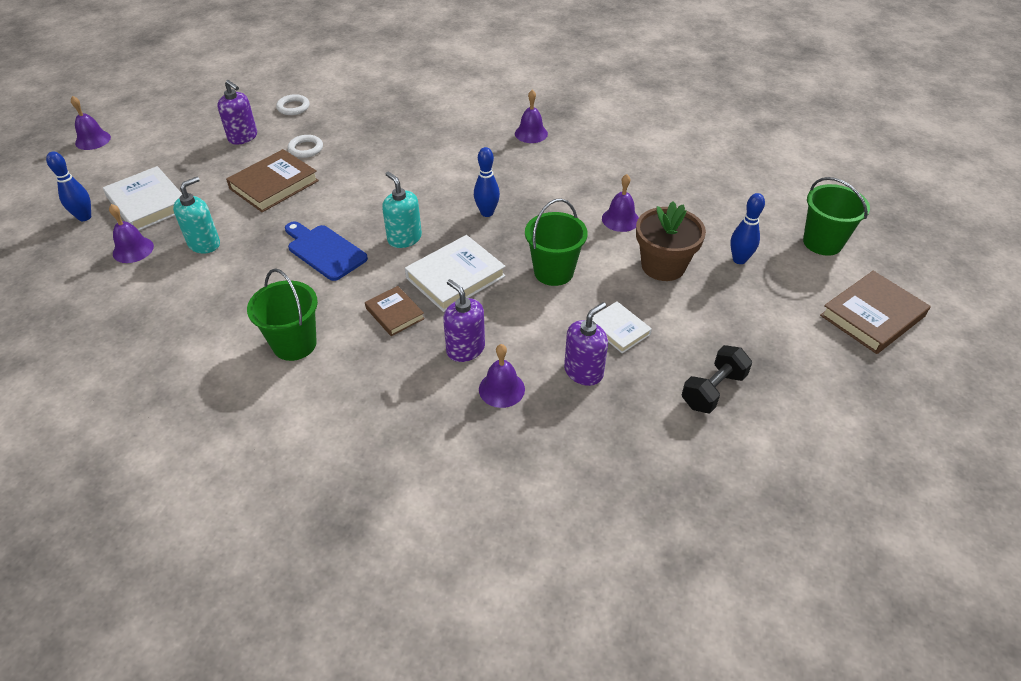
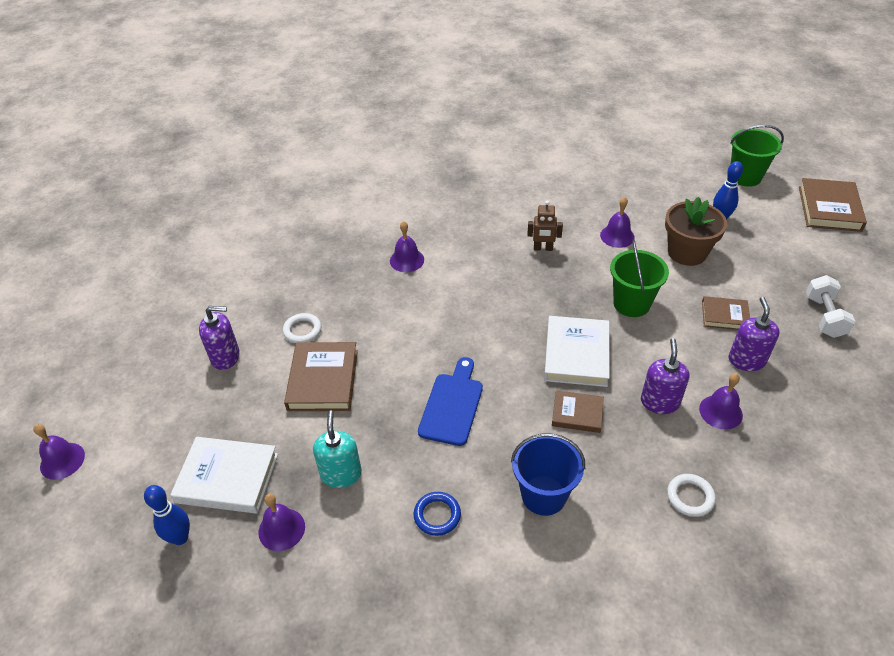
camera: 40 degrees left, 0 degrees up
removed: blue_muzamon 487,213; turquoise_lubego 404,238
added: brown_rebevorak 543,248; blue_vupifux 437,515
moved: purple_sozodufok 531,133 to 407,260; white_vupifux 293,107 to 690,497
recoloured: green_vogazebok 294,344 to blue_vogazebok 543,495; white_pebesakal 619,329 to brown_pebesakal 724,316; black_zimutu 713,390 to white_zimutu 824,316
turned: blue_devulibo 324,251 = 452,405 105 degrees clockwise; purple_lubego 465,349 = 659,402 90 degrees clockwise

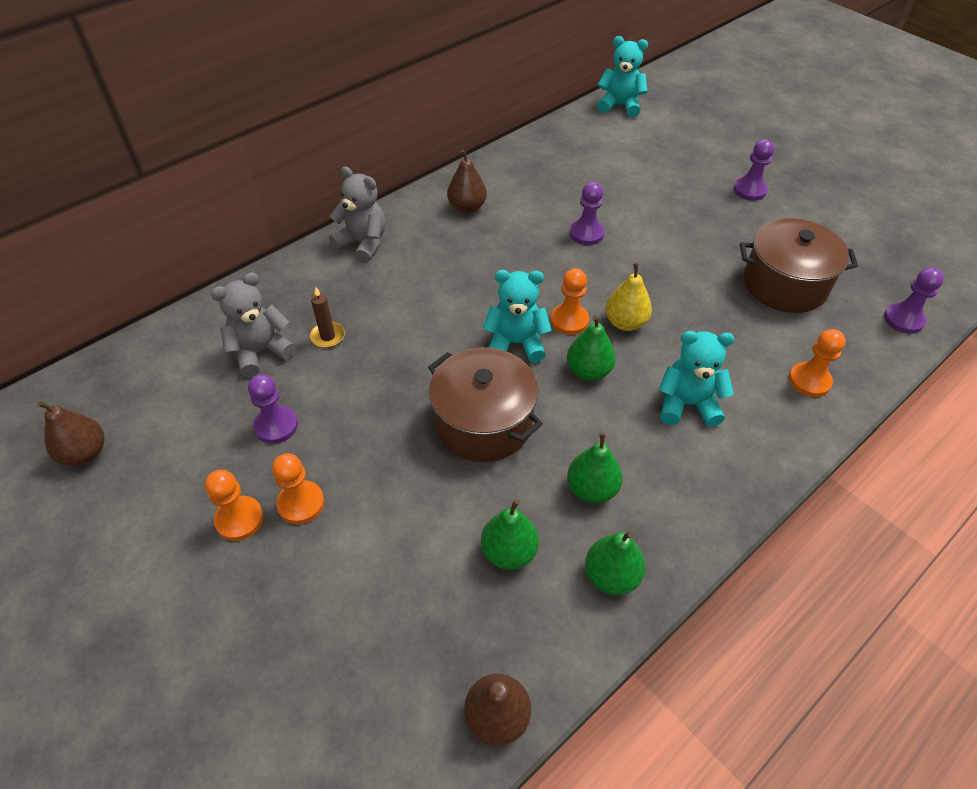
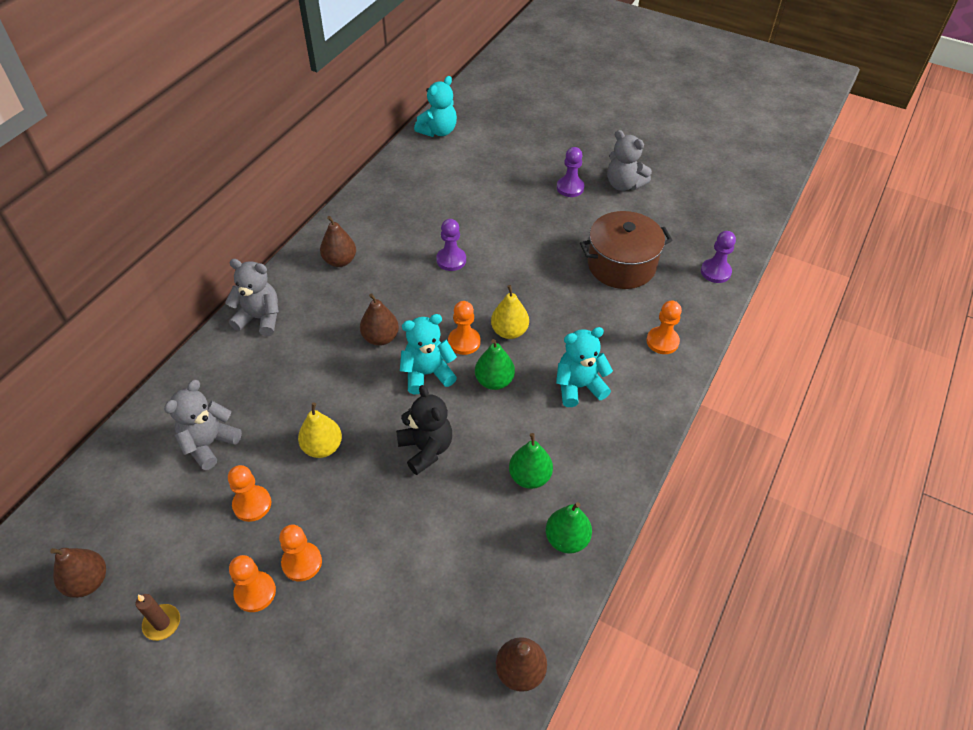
camera: 20 degrees left, 0 degrees up
removed: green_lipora 509,552
added: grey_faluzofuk 624,184; brown_lipora 380,338; yellow_lipora 322,447
moved: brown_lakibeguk 328,336 to 162,623
replaced: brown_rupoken 483,422 to black_faluzofuk 426,449
recoloured: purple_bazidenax 276,426 to orange_bazidenax 252,504
turned: turquoise_faluzofuk 620,106 = 438,131 135 degrees clockwise

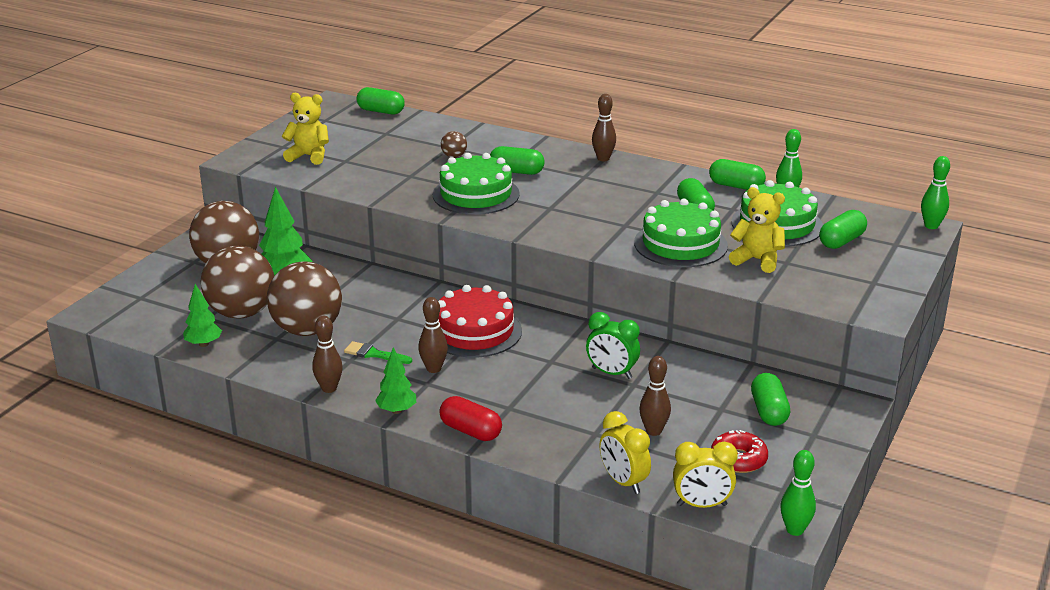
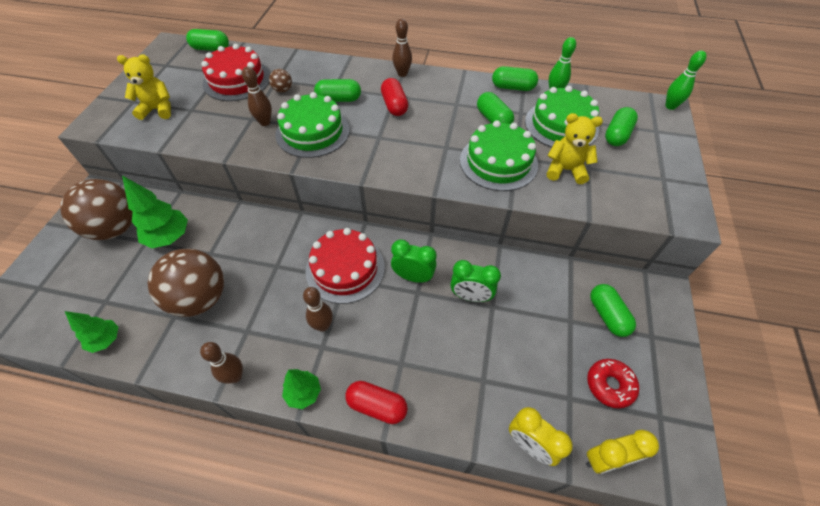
camera: 15 degrees left, 25 degrees up
removed: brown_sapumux 241,313; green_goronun 374,354; green_muzamon 795,530
added: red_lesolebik 237,80; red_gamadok 394,105; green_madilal 413,277
moved: brown_muzamon 653,431 to 265,122

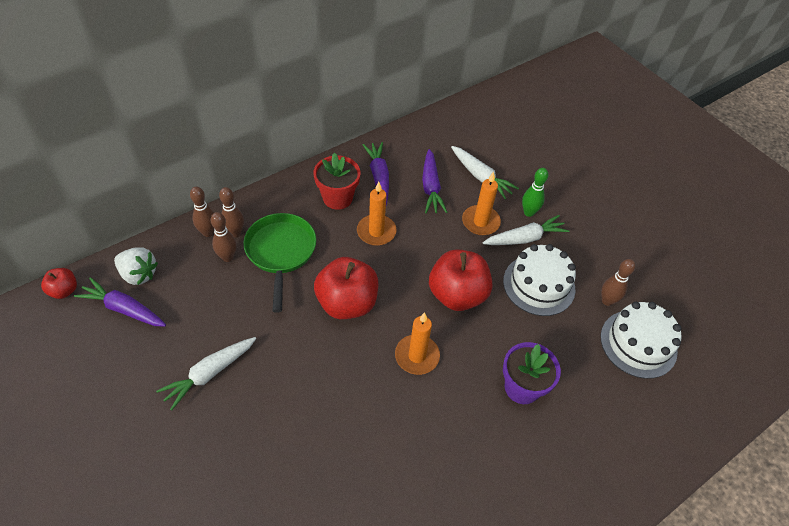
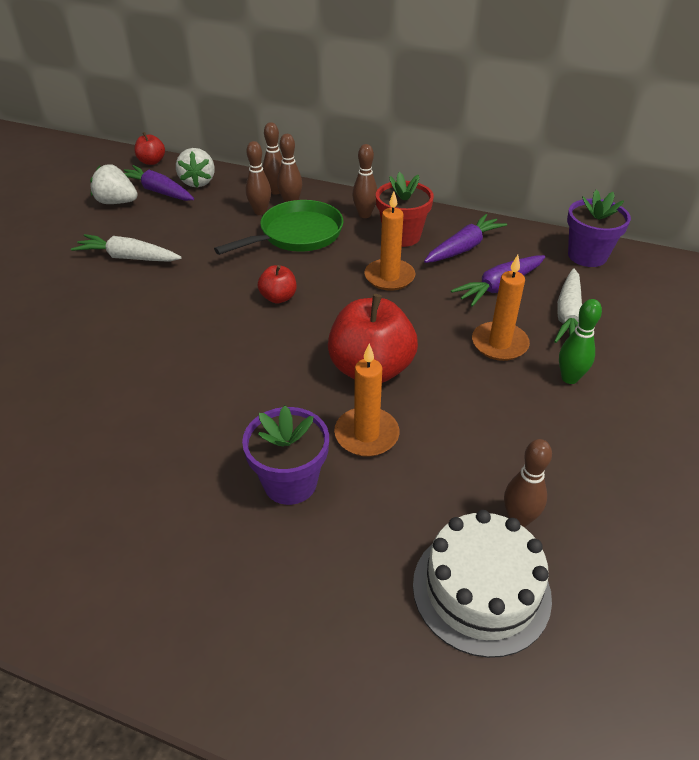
camera: 60 degrees right, 10 degrees down
removed: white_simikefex 525,238; white_lesolebik 539,285
added: brown_muzamon 364,215; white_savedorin 117,202; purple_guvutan 587,256
moved: orange_lakibeguk 417,356 to 366,434
turned: purple_simikefex 124,309 = 158,191 45 degrees counterclockwise
resized: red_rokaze 347,303 = 278,297 x0.50

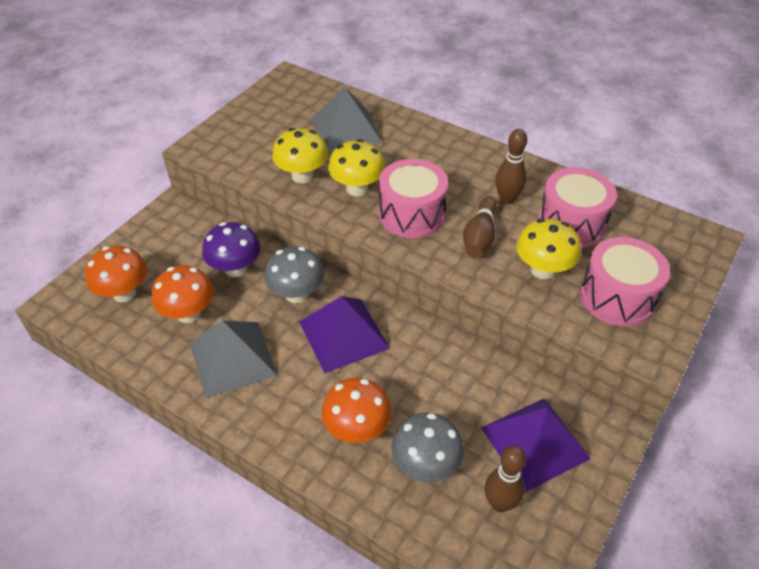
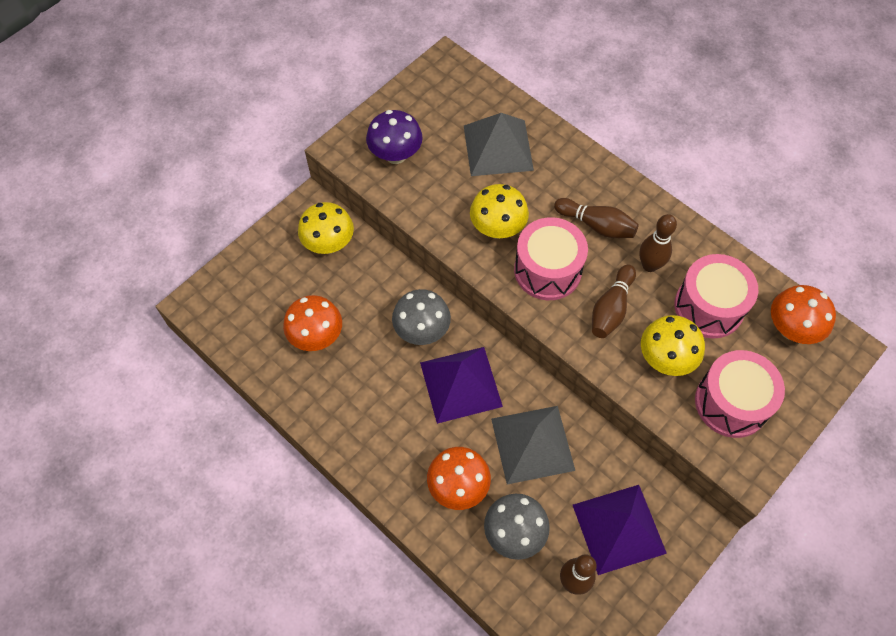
camera: 10 degrees right, 15 degrees up
added: brown_muzamon 596,225
moved: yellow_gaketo 302,176 to 329,244; purple_gaketo 235,269 to 395,155; orange_gaketo 124,293 to 791,329; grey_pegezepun 232,358 to 532,444

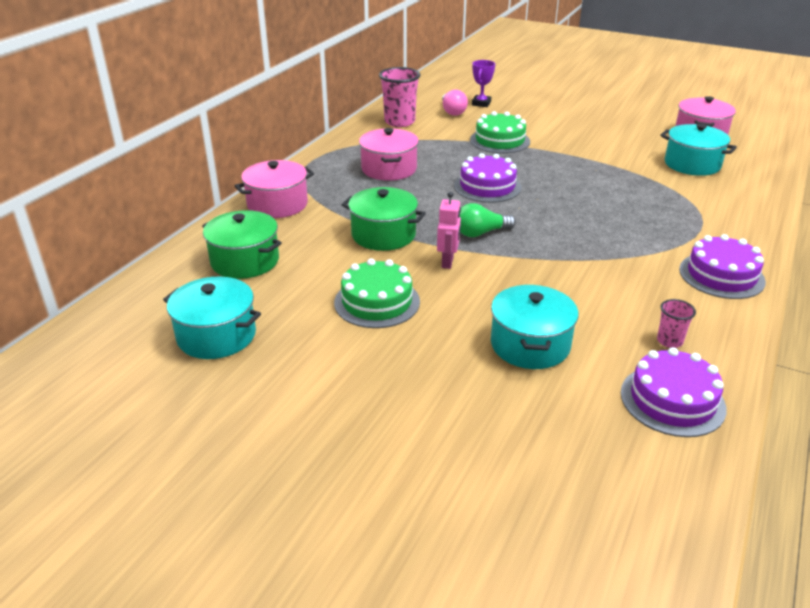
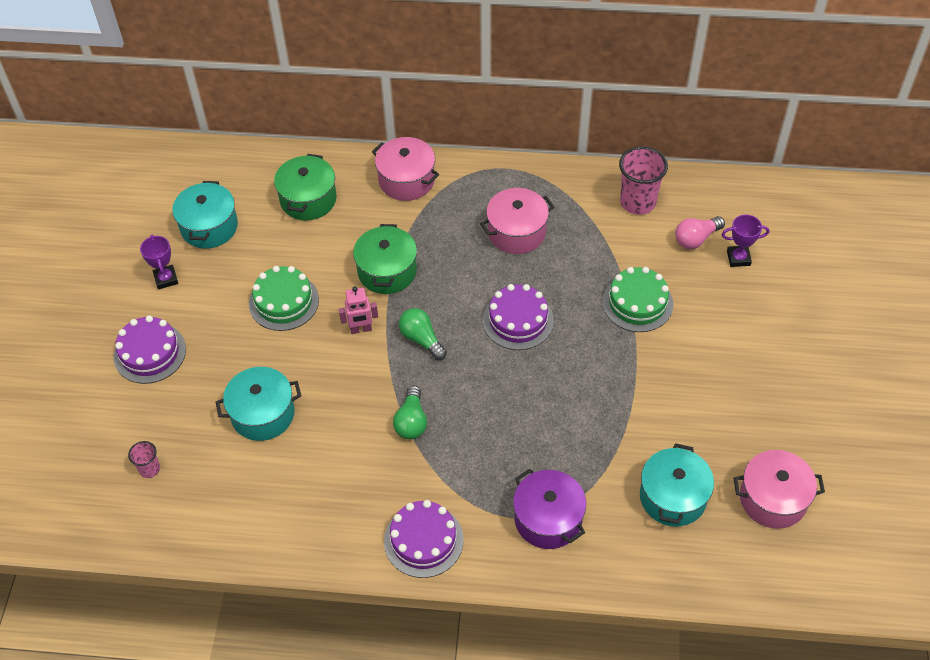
camera: 70 degrees right, 20 degrees up
added: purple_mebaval 166,279; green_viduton 411,421; purple_rupoken 548,519
moved: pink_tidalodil 669,341 to 149,469; purple_lesolebik 672,400 to 150,353

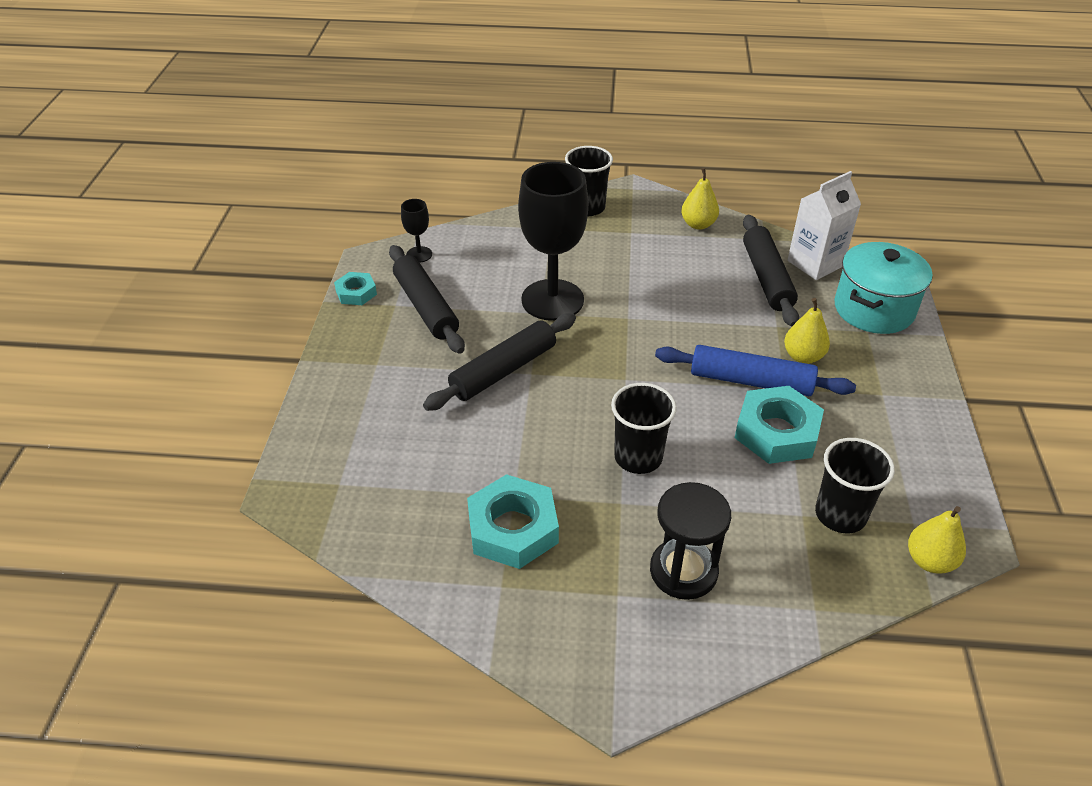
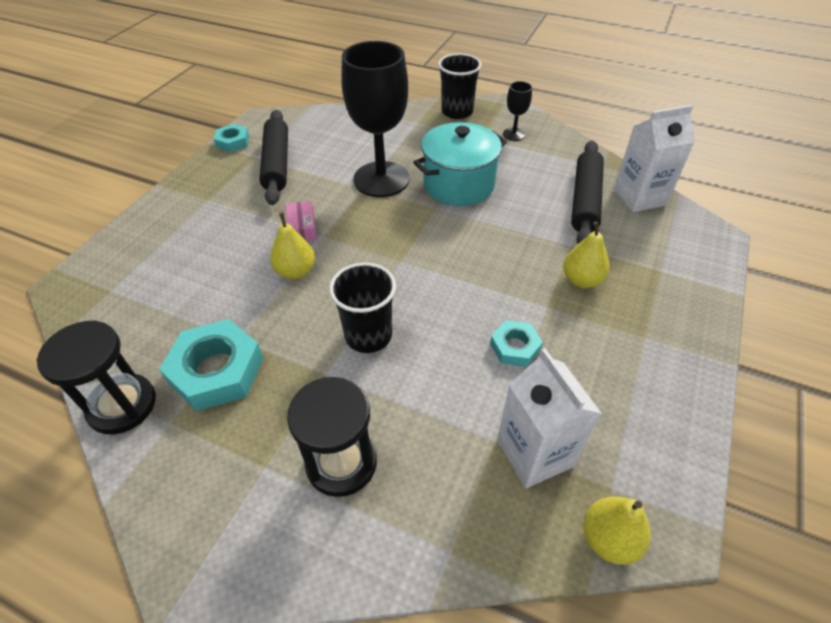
camera: 20 degrees right, 5 degrees up
removed: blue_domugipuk 751,381
added: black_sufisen 122,405
moved: yellow_lipora 698,224 to 296,271; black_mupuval 419,254 to 514,134; turquoise_rupoken 873,309 to 458,185
replaced: black_domugipuk 503,370 to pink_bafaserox 302,228; black_tidalodil 840,514 to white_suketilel 535,453
resized: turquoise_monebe 776,432 = 515,347 x0.56

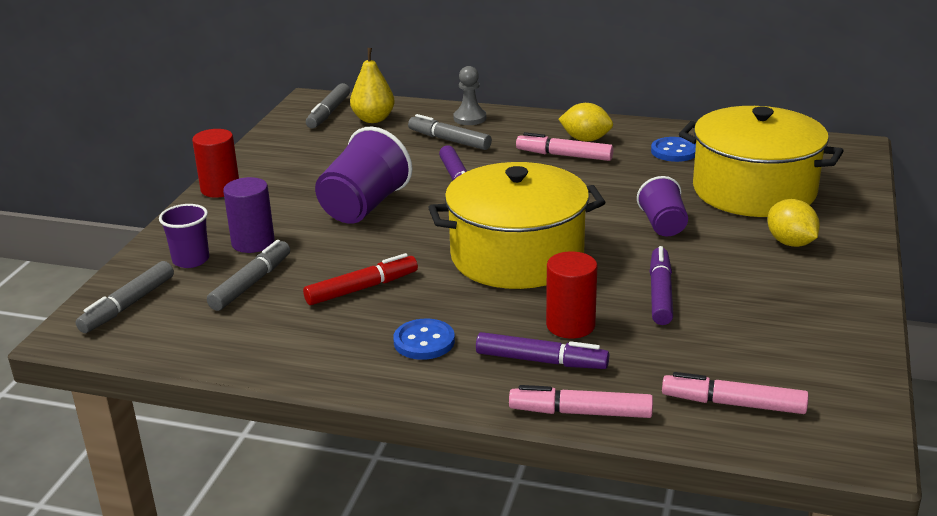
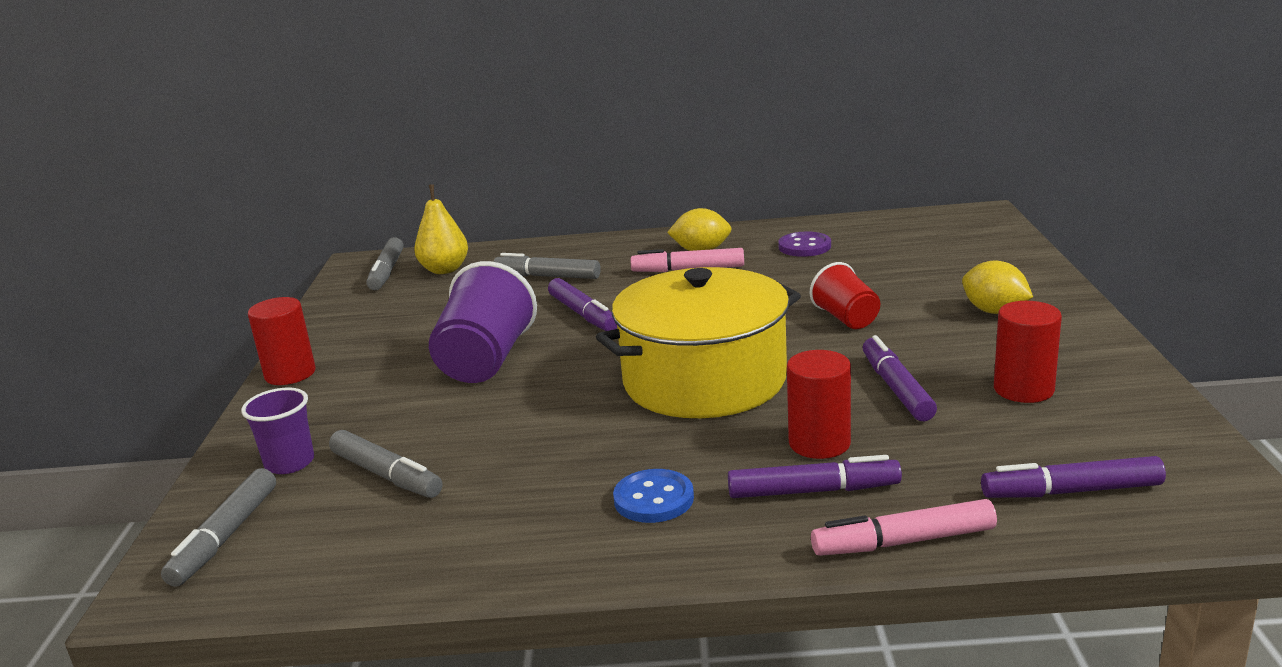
camera: 15 degrees left, 5 degrees down
removed: grey_bazidenax 470,118; yellow_rupoken 754,190; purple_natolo 253,243; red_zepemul 362,288
added: red_natolo 1023,389
recoloured: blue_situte 674,151 to purple_situte 804,246; purple_tidalodil 663,225 to red_tidalodil 846,319; pink_zepemul 733,404 to purple_zepemul 1071,491
turned: grey_zepemul 251,283 = 386,475 120 degrees clockwise

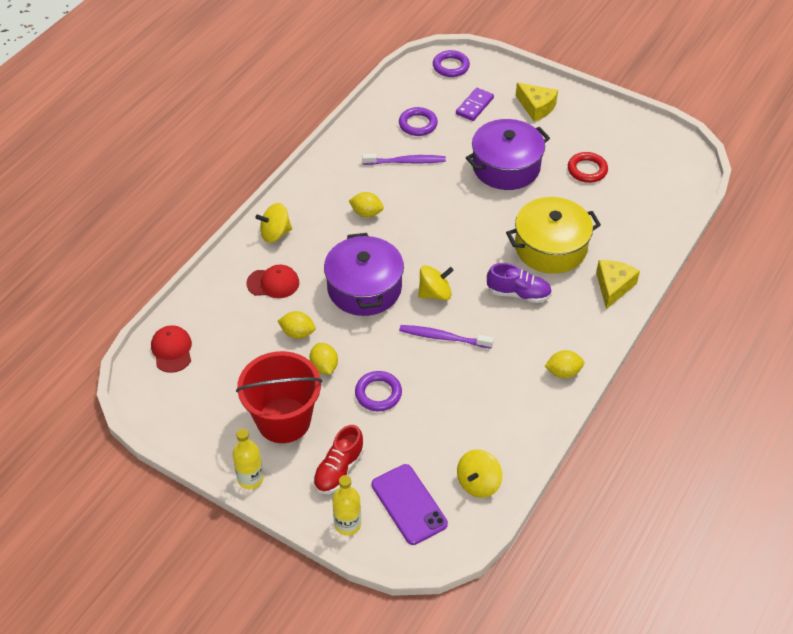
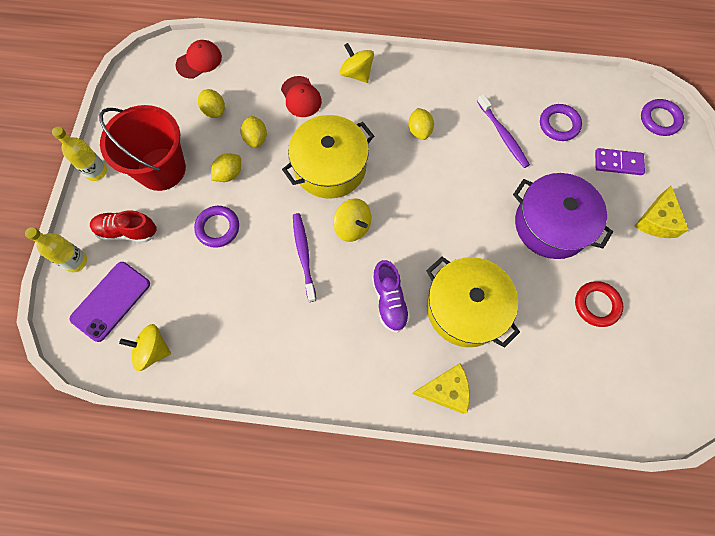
camera: 65 degrees right, 20 degrees up
moved: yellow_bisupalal 563,372 to 214,111
recoloured: purple_rupoken 364,288 to yellow_rupoken 330,167

